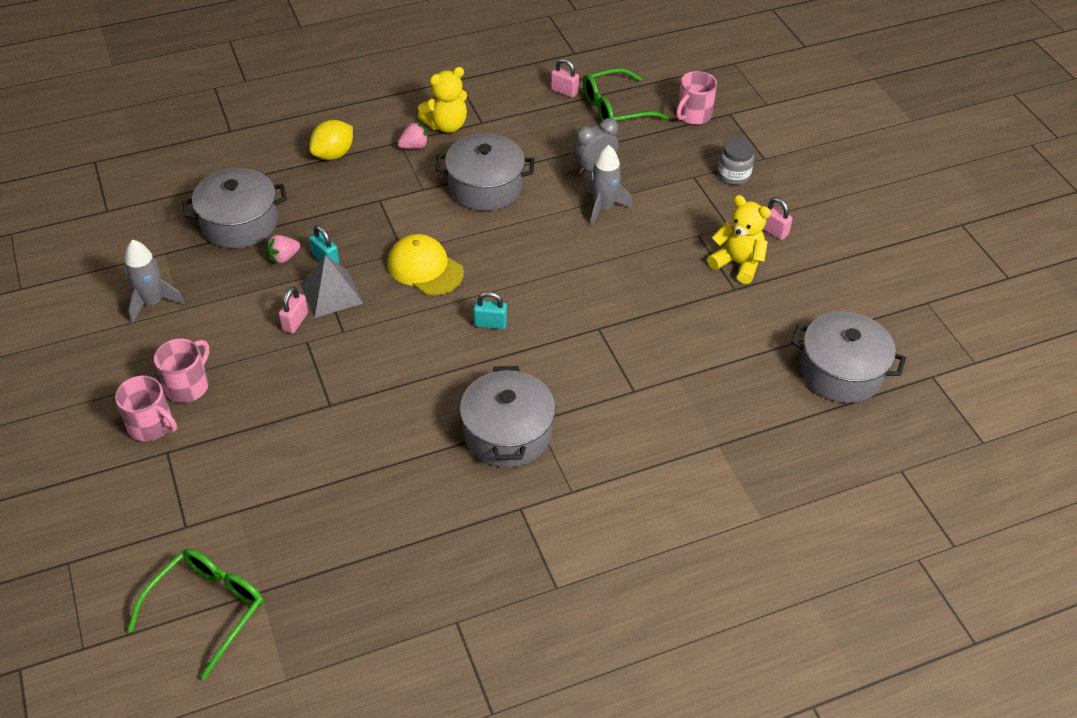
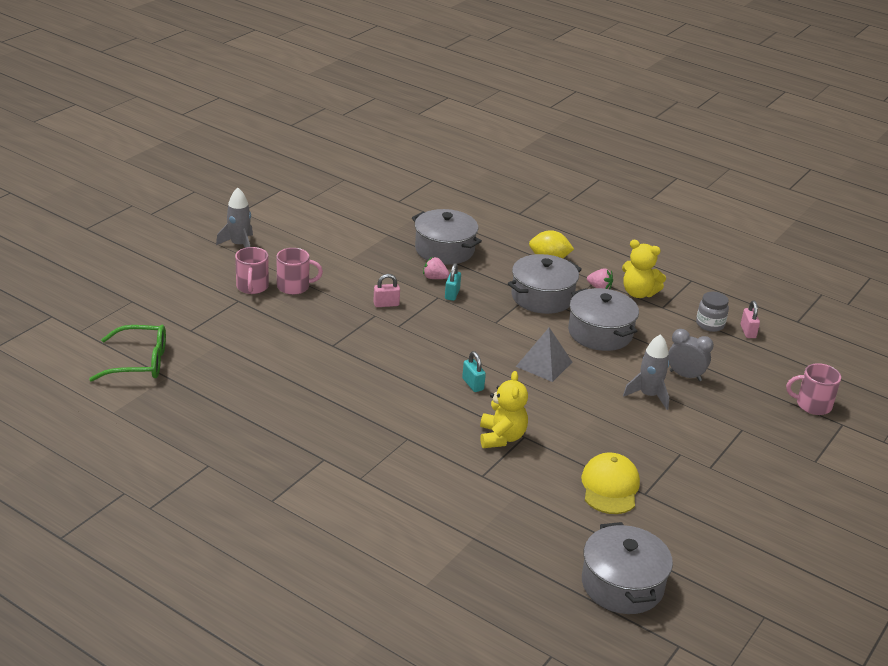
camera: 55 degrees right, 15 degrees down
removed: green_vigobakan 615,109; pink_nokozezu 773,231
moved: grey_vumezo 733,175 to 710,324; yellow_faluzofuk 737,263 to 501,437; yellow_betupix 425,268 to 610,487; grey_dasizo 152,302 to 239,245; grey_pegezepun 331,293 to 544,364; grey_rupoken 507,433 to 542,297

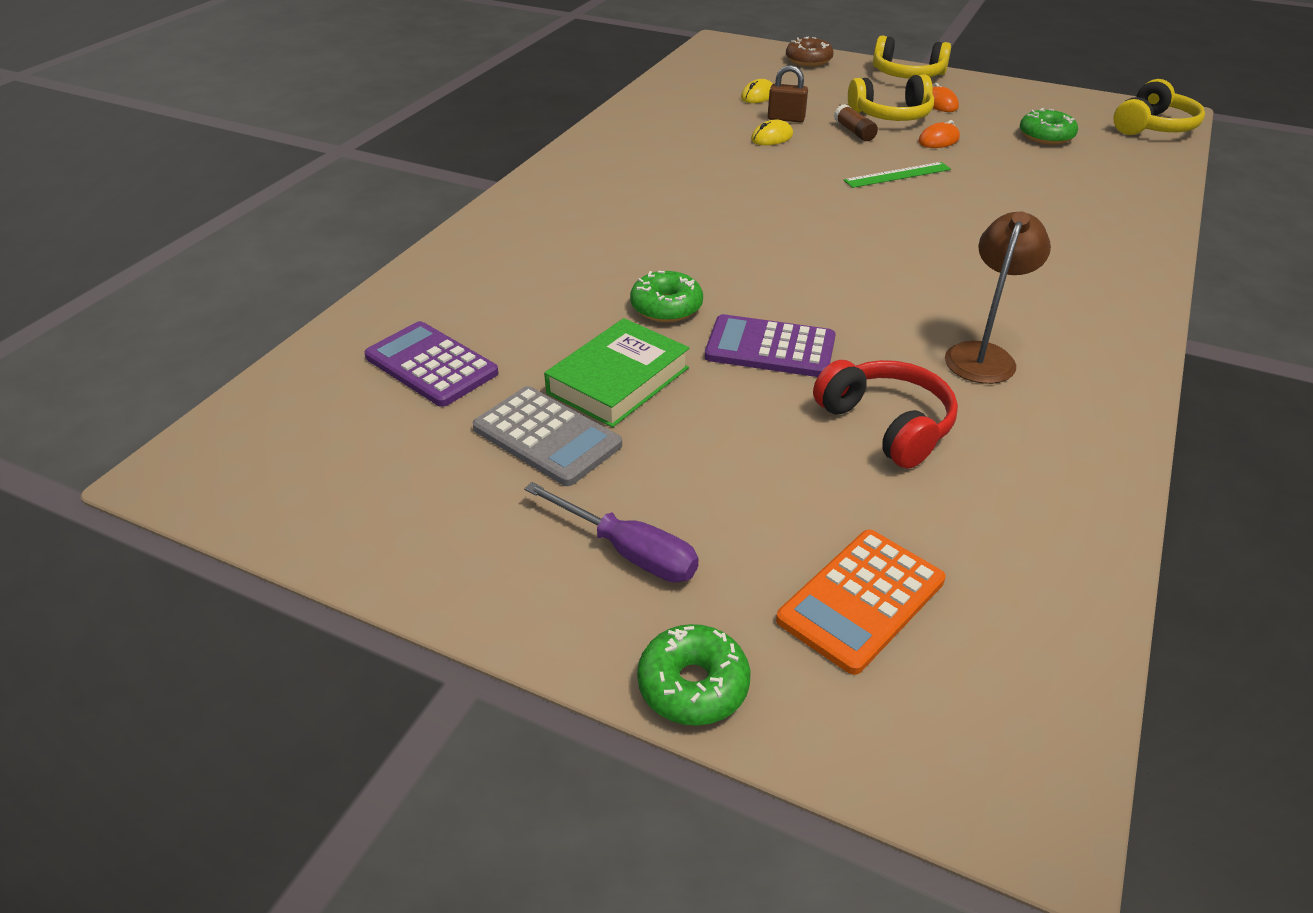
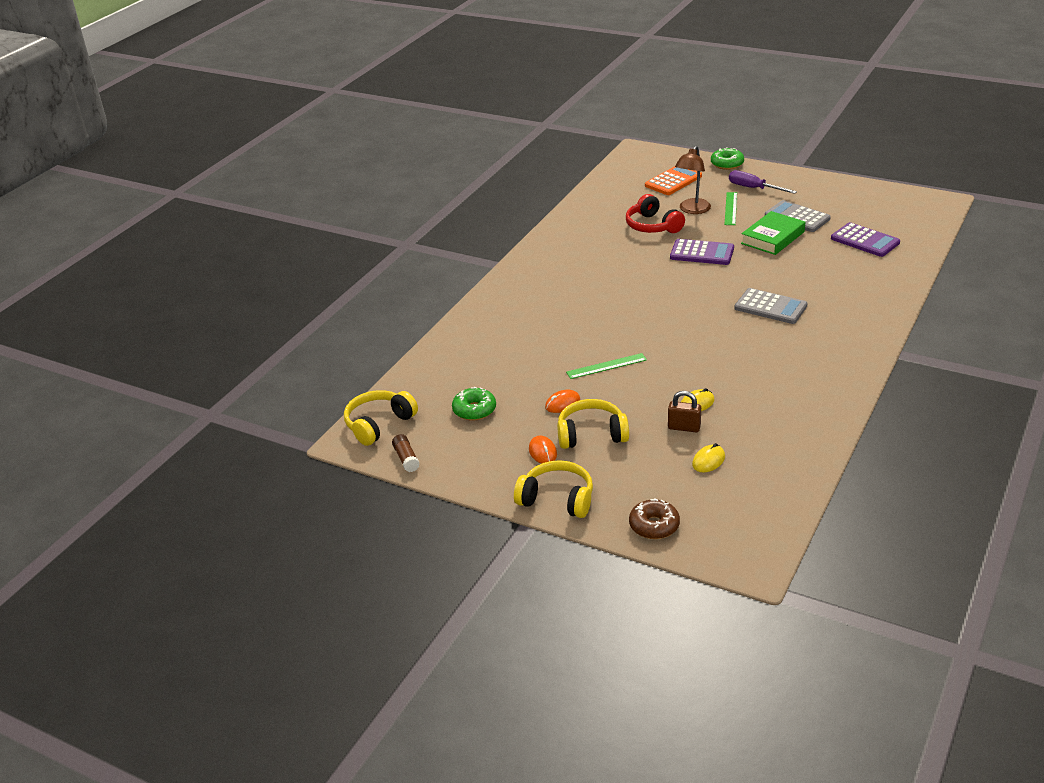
camera: 175 degrees left, 5 degrees down
removed: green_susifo 666,307
added: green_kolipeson 731,208; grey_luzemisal 770,307
moved: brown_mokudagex 854,132 to 406,459; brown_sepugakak 983,355 to 692,210

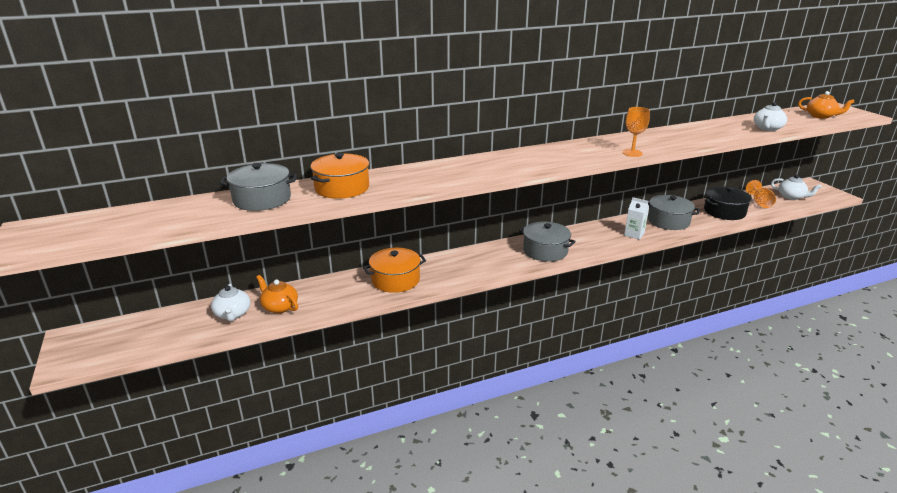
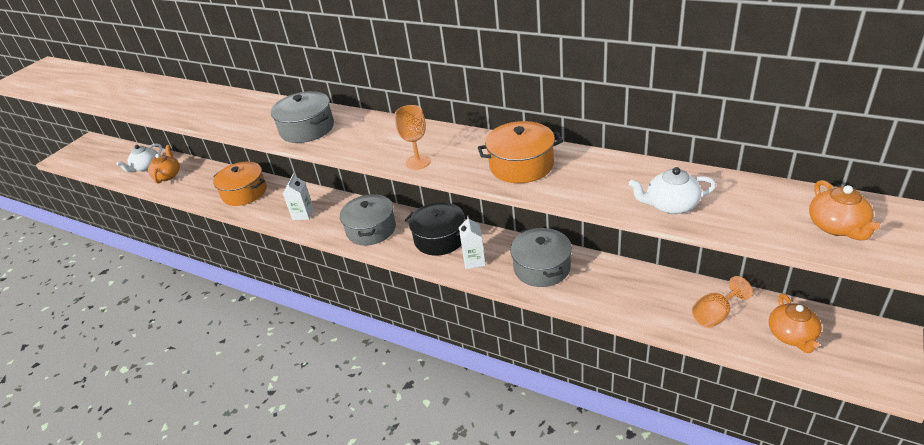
camera: 55 degrees right, 10 degrees up
added: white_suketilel 303,214
moved: orange_rupoken 342,188 to 521,165; grey_rupoken 262,199 to 307,129; black_rupoken 724,212 to 440,238
recoloured: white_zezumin 791,197 to orange_zezumin 792,335

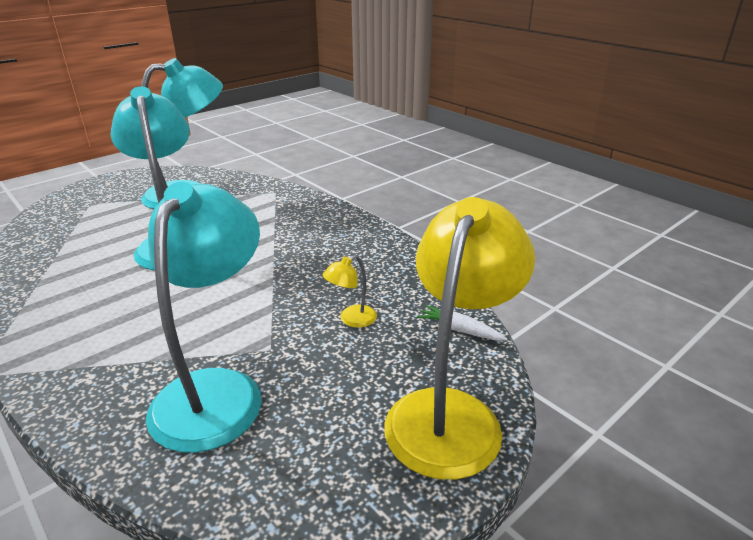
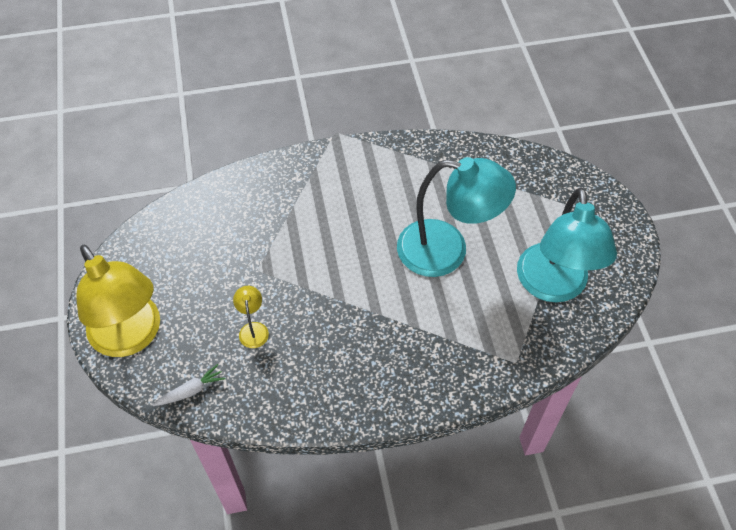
camera: 120 degrees right, 25 degrees up
removed: turquoise_sepugakak 216,390

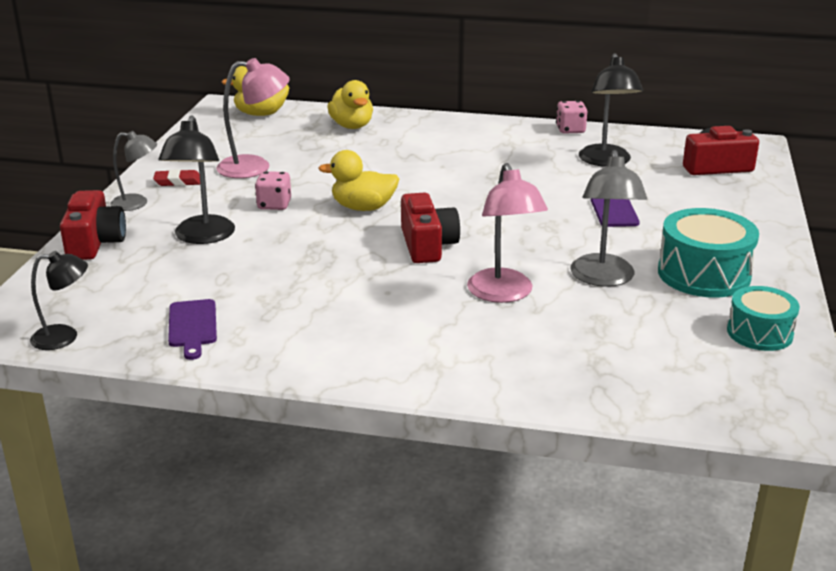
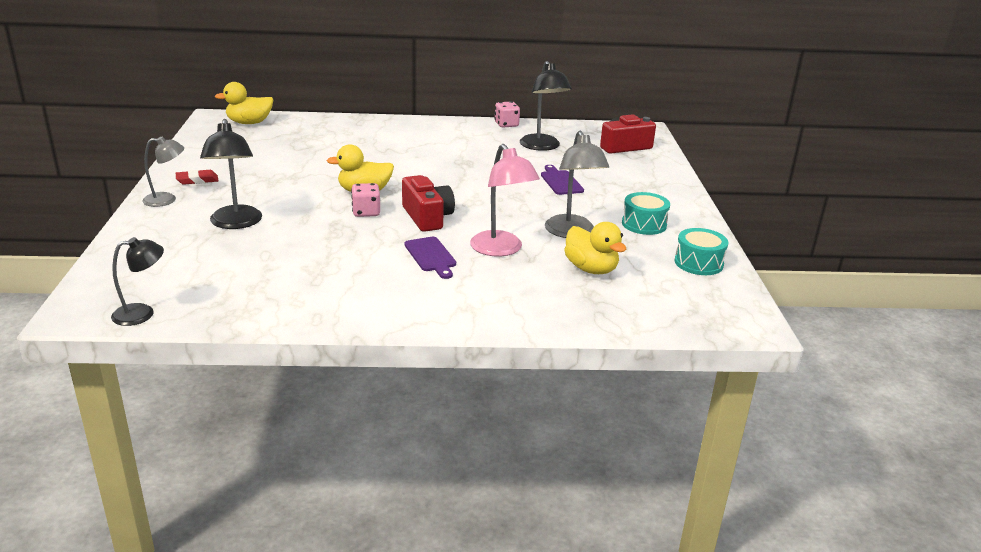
camera: 15 degrees left, 0 degrees up
removed: pink_sepugakak 255,167; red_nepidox 95,242
moved: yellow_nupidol 352,126 to 591,269; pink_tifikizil 274,205 to 366,212; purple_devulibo 192,326 to 431,256
resized: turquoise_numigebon 704,274 = 644,224 x0.64

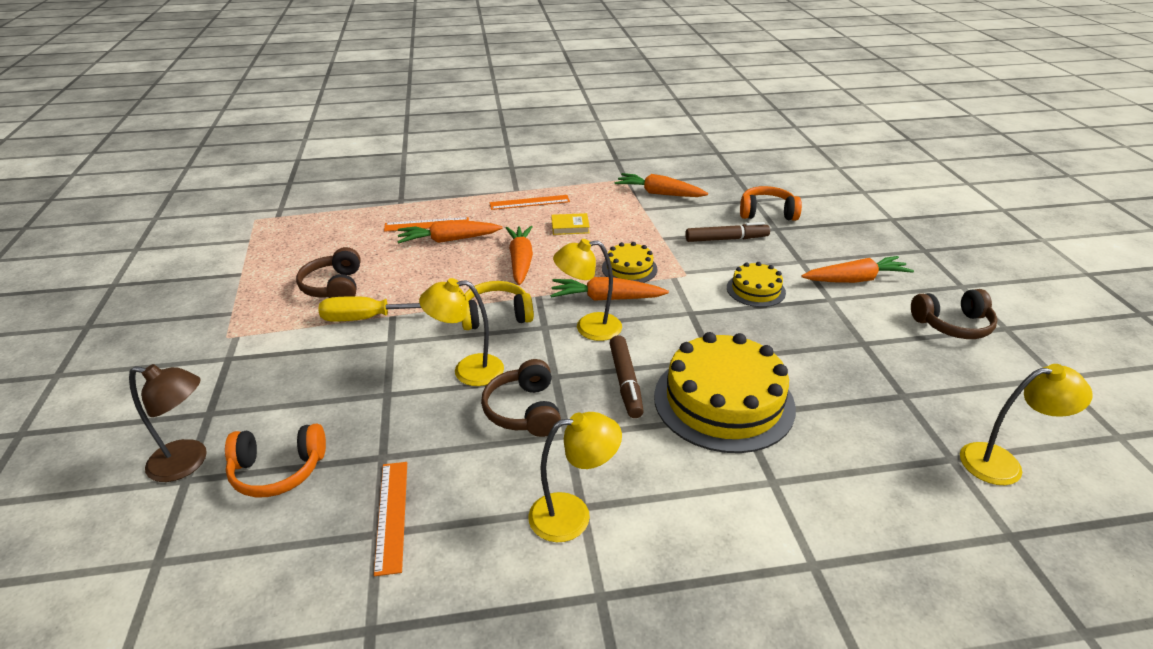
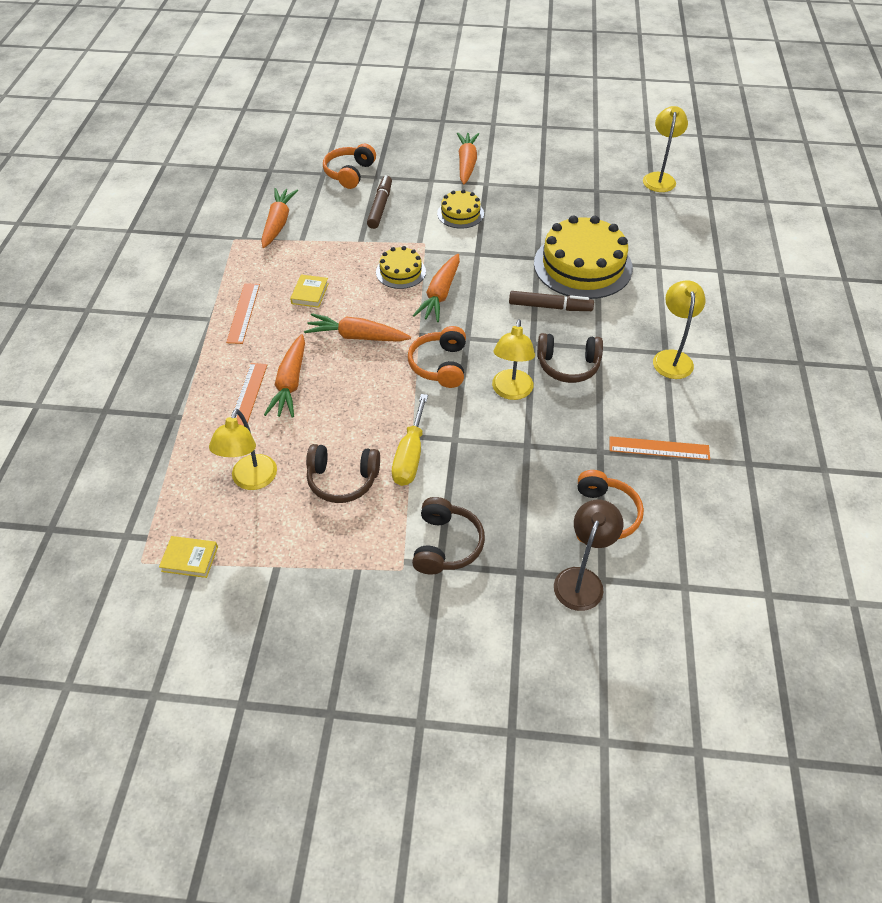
camera: 75 degrees left, 15 degrees up
added: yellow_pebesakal 190,559
moved: yellow_sepugakak 588,327 to 251,480; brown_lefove 953,325 to 446,545
recoloured: yellow_lefove 496,316 to orange_lefove 440,365
turned: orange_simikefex 659,193 = 278,223 150 degrees clockwise

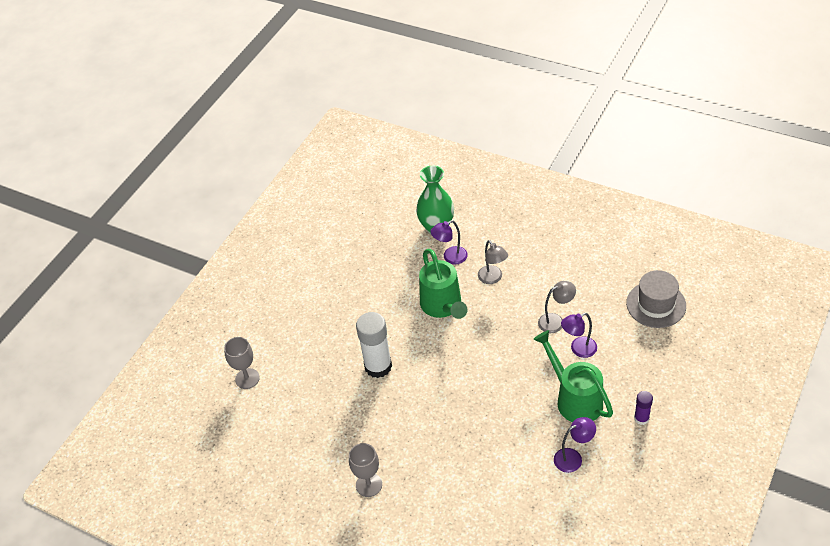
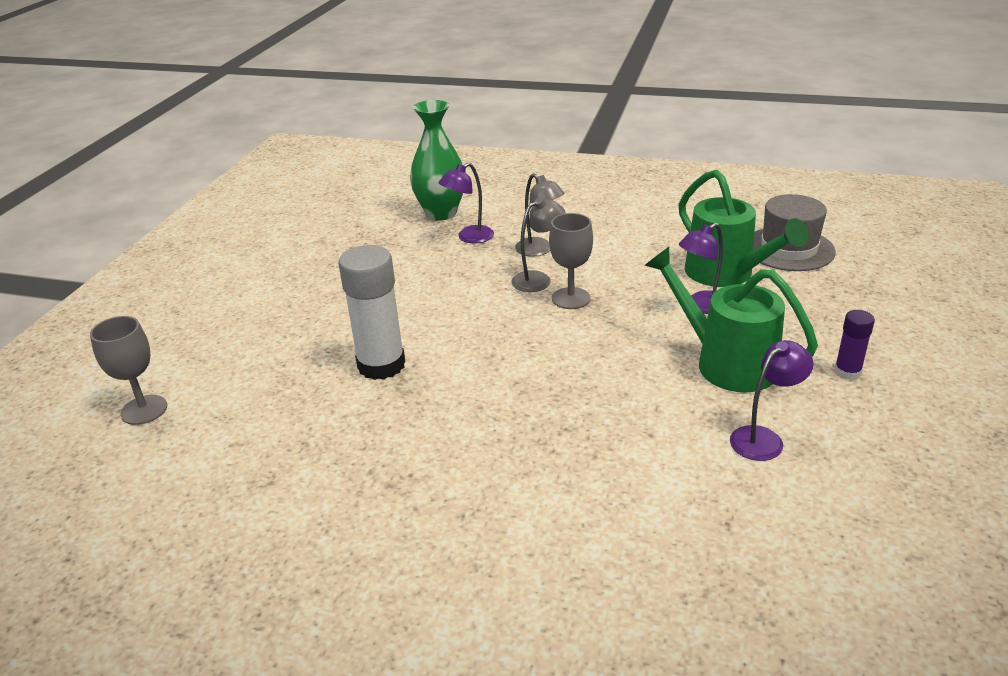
camera: 15 degrees left, 15 degrees down
moved: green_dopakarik 443,306 to 726,275; grey_sepugakak 556,321 to 538,279; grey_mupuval 369,485 to 571,298

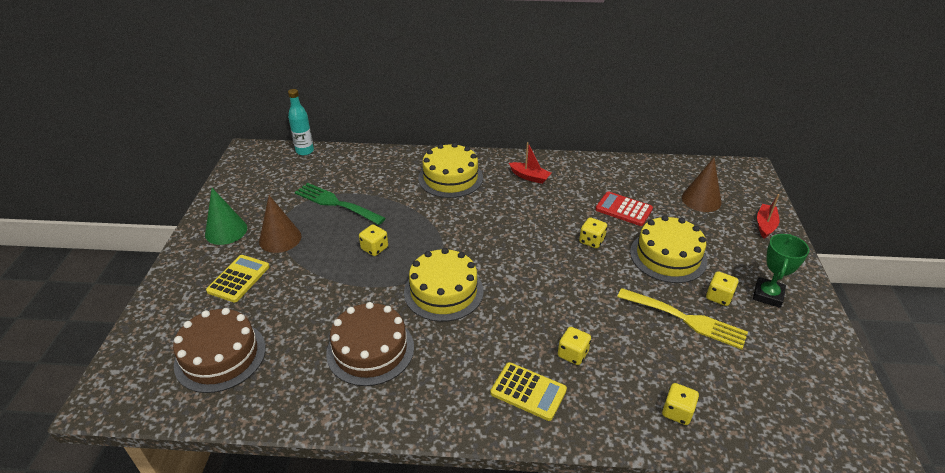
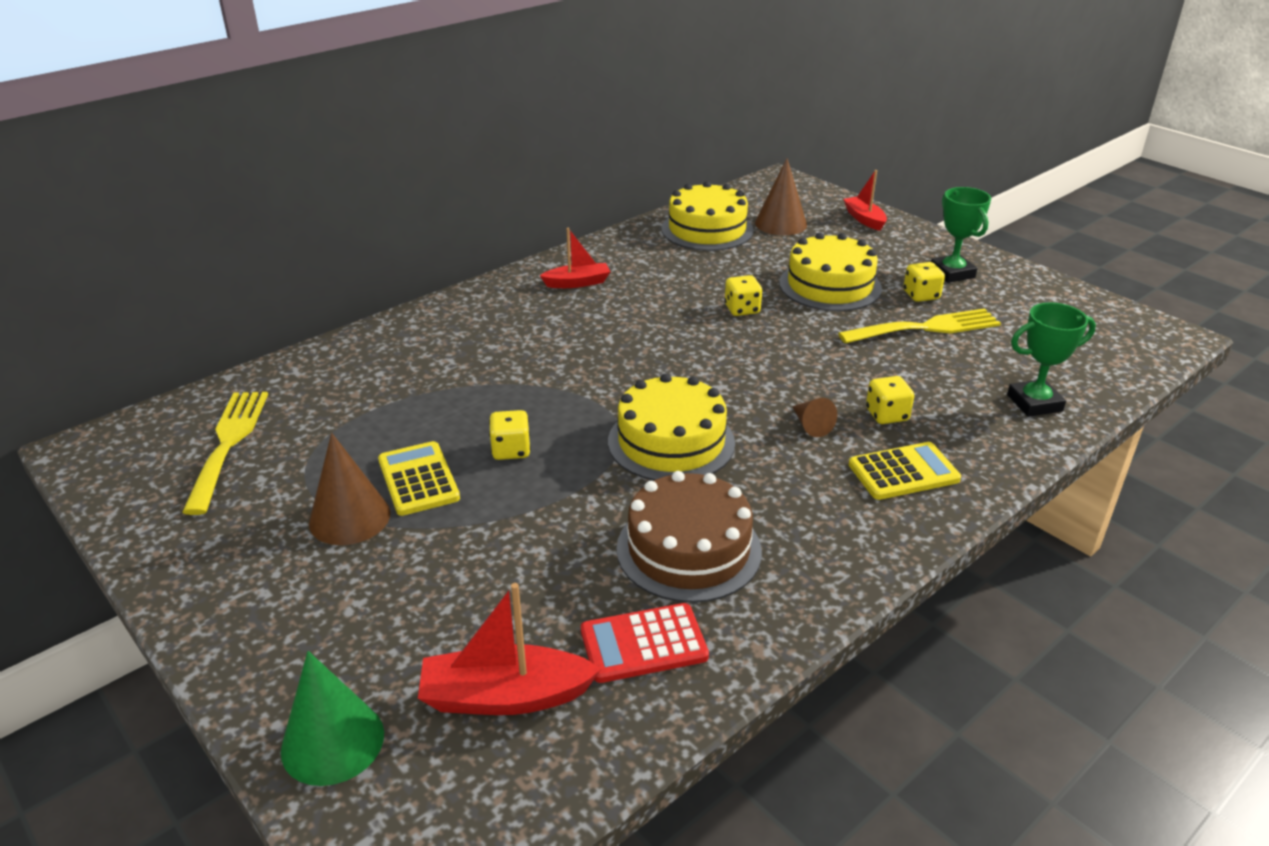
camera: 45 degrees left, 5 degrees down
removed: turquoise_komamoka 305,151; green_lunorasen 336,203
added: yellow_lunorasen 228,444; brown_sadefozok 810,425
moved: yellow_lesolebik 450,178 to 707,229; green_sadefozok 226,231 to 332,742; red_luzemisal 623,209 to 643,644; yellow_luzemisal 238,279 to 418,479
replaced: brown_lesolebik 220,356 to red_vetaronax 505,696; yellow_tifikizil 677,412 to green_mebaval 1034,403

